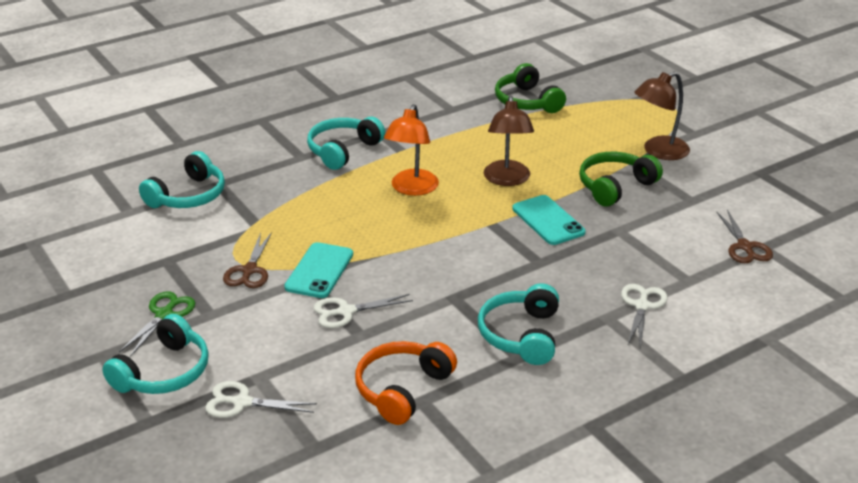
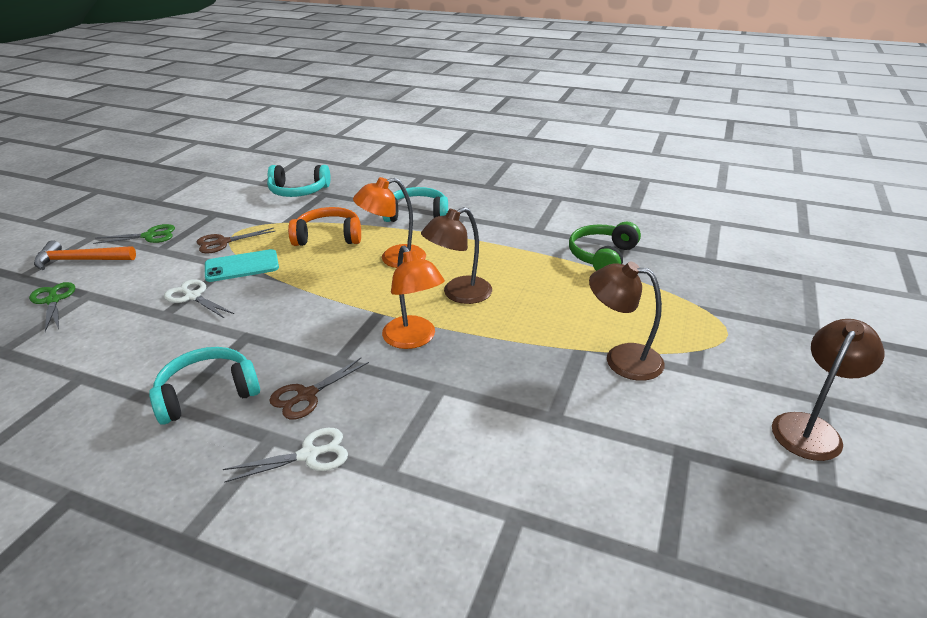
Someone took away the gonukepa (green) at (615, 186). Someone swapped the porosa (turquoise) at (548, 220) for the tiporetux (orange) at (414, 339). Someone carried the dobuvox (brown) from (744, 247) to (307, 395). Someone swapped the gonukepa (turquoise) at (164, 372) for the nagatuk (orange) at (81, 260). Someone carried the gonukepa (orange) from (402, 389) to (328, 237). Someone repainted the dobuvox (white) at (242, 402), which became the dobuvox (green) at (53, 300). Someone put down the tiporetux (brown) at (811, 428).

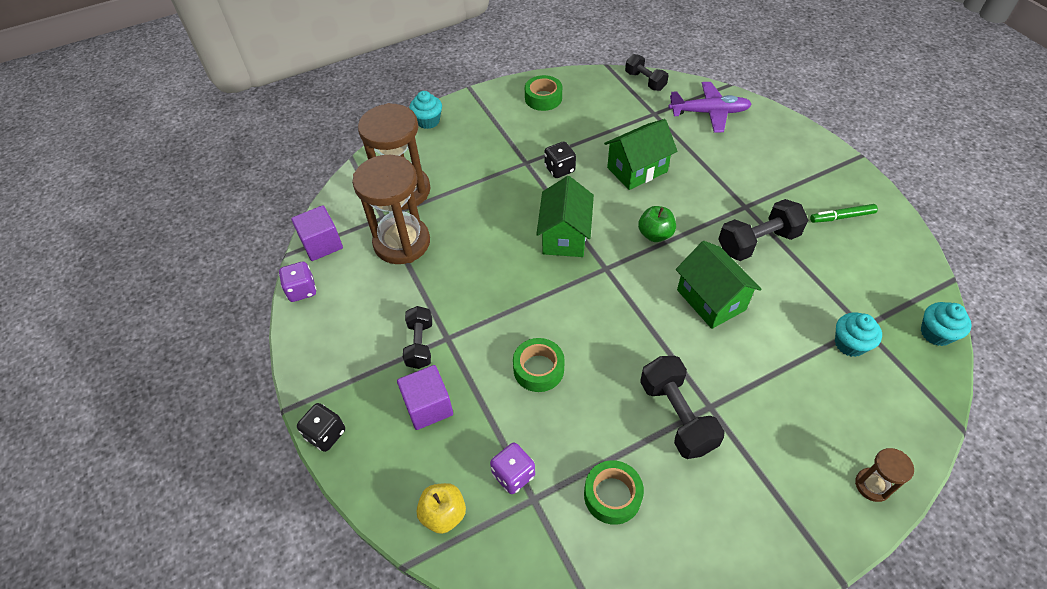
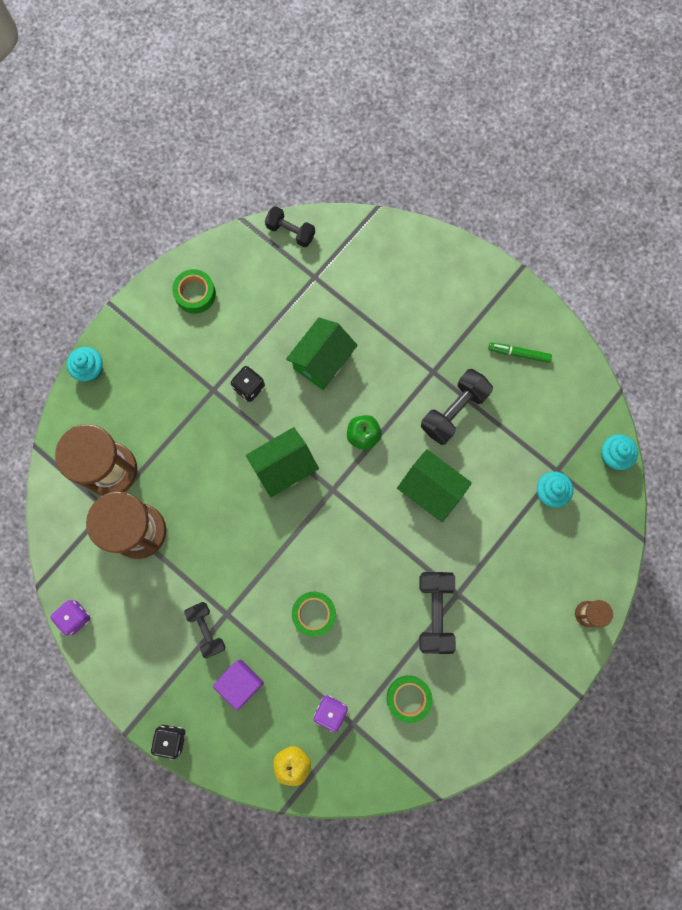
Someone took away the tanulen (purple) at (709, 112). Someone rotated the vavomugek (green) at (565, 236) by 75 degrees clockwise. Someone rotated the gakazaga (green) at (842, 217) by 45 degrees clockwise. Someone took away the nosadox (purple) at (322, 244). Someone rotated the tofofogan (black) at (677, 416) by 45 degrees clockwise.

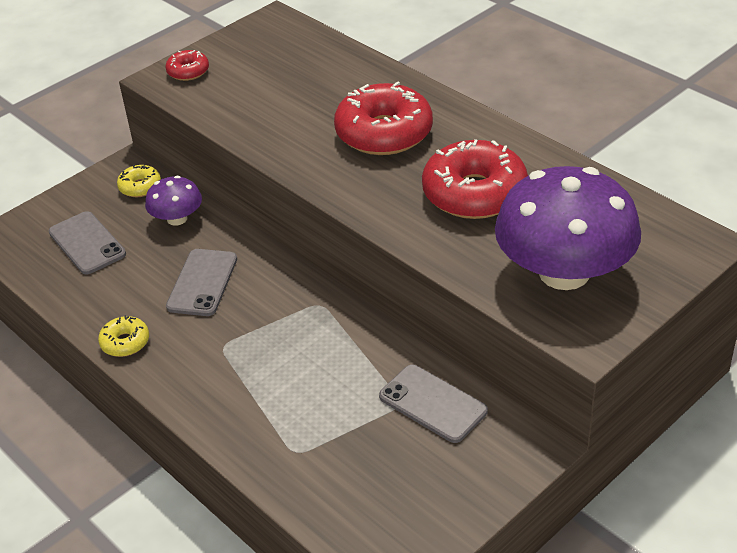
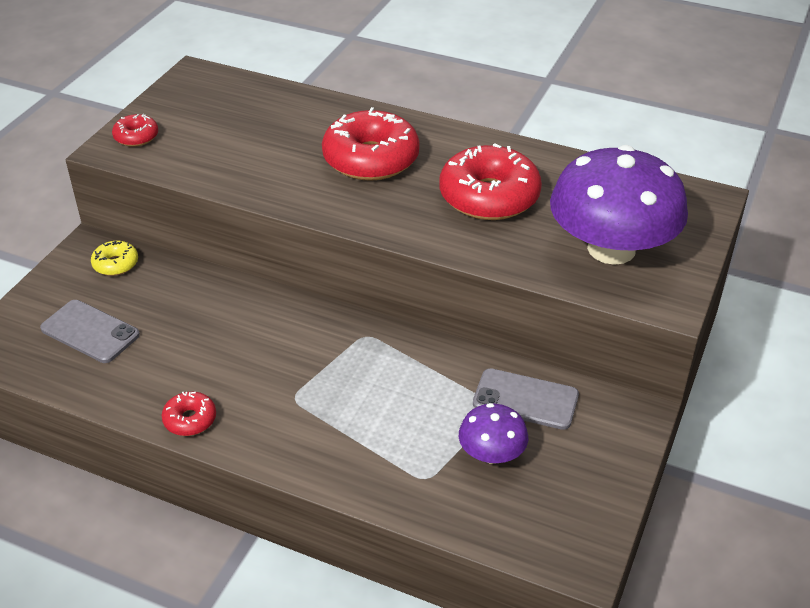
Someone carried the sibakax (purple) from (177, 219) to (491, 453). Someone took away the porosa (grey) at (202, 283). Someone repainted the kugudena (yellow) at (125, 342), which became the kugudena (red) at (190, 420).

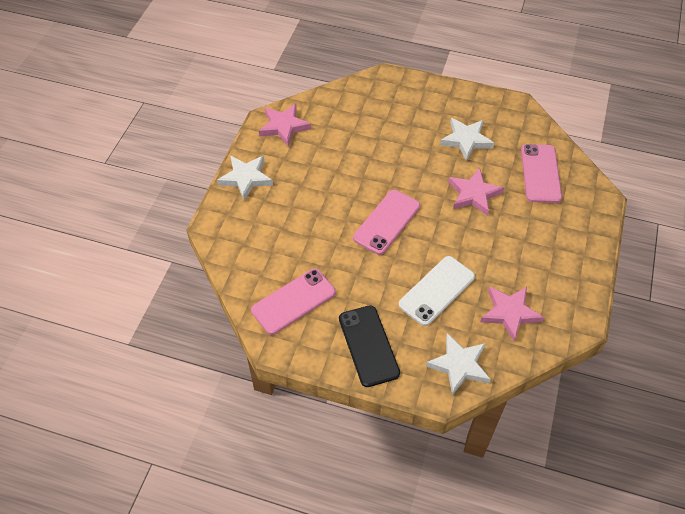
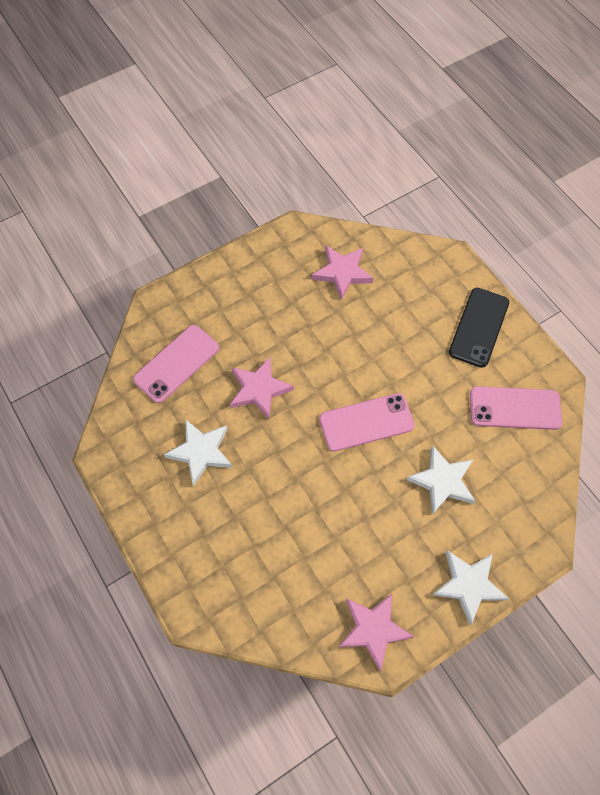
Someone took away the porosa (white) at (437, 291). Someone carried the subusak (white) from (459, 365) to (442, 481).

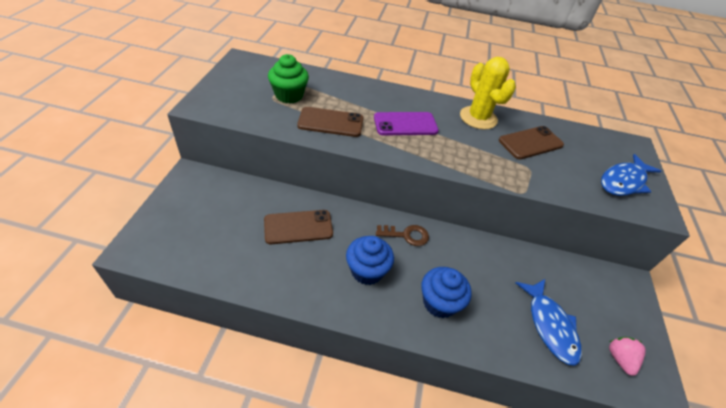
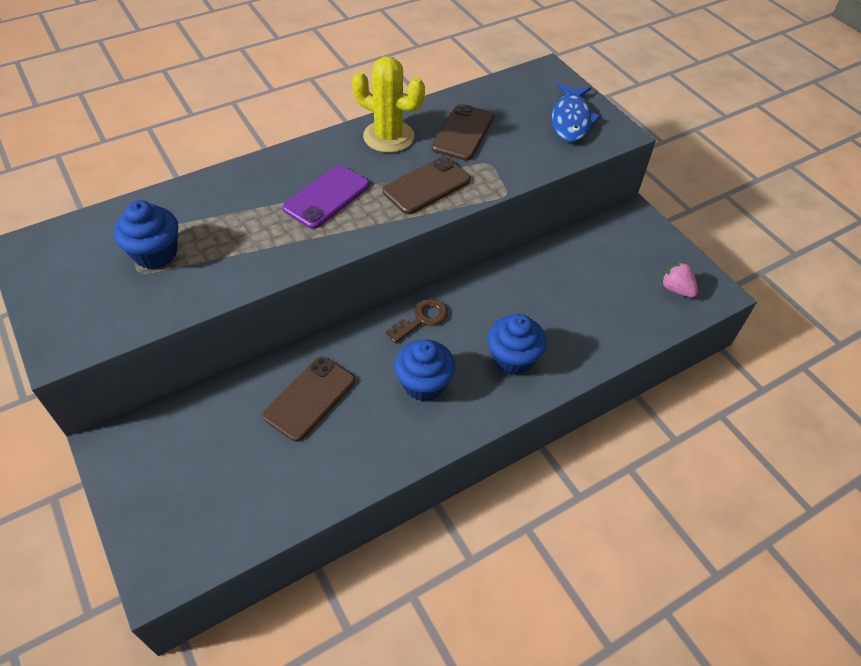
Someone repainted the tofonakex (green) at (289, 95), which became the tofonakex (blue) at (155, 253). Someone carried the porosa (brown) from (331, 122) to (426, 186). Someone took away the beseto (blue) at (550, 326).

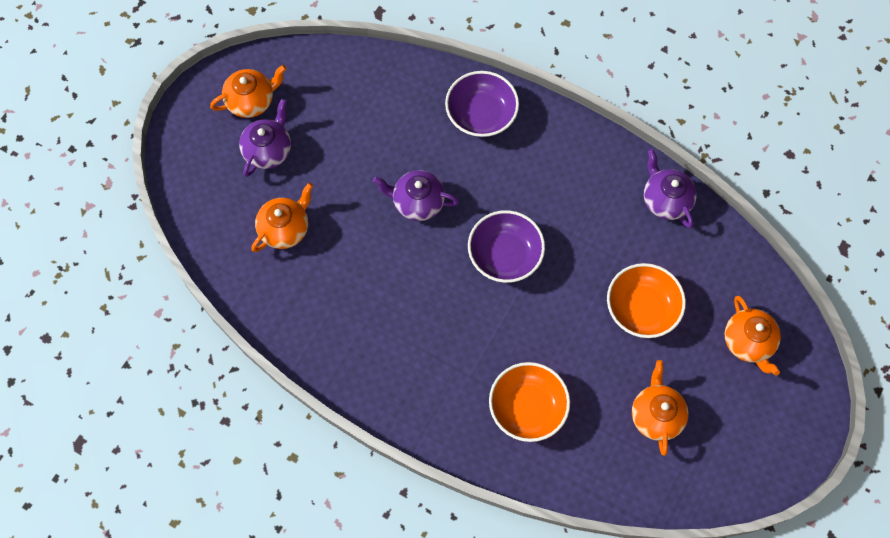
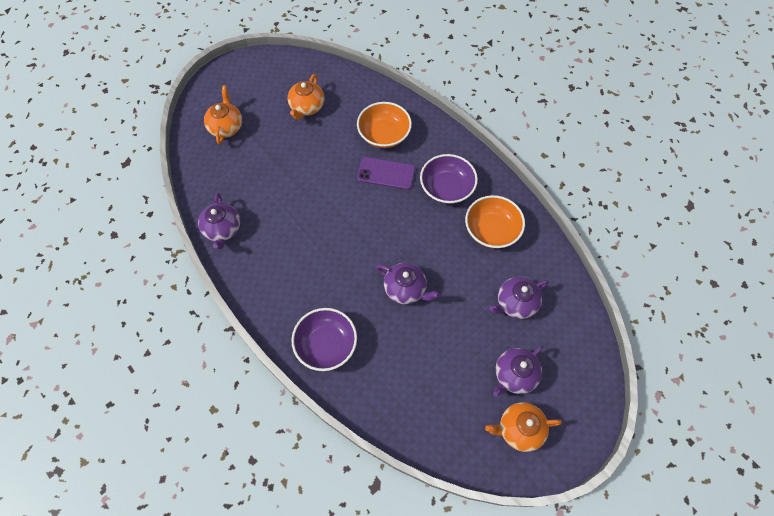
Someone repainted the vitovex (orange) at (285, 228), which became the vitovex (purple) at (515, 303). Someone carried the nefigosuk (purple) from (505, 255) to (447, 188). Someone carried the nefigosuk (orange) from (642, 308) to (491, 230). Someone put down the porosa (purple) at (386, 173).

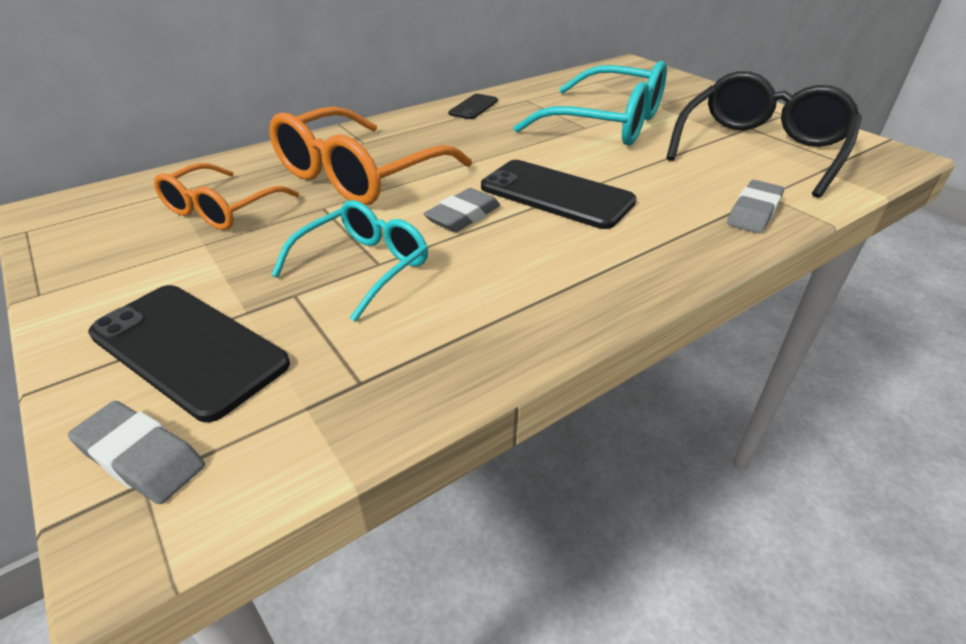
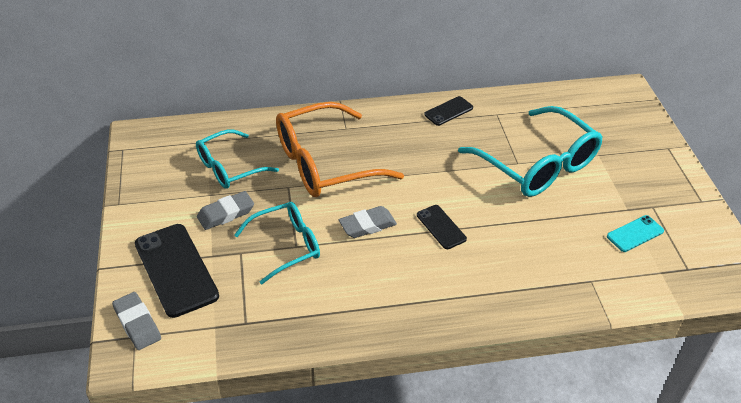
Someone swapped the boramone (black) at (760, 149) for the porosa (turquoise) at (635, 234). Someone scaled the porosa (black) at (556, 194) by 0.53. Someone repainted the boramone (orange) at (221, 209), which became the boramone (turquoise) at (229, 168). Someone carried the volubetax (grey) from (753, 212) to (226, 213).

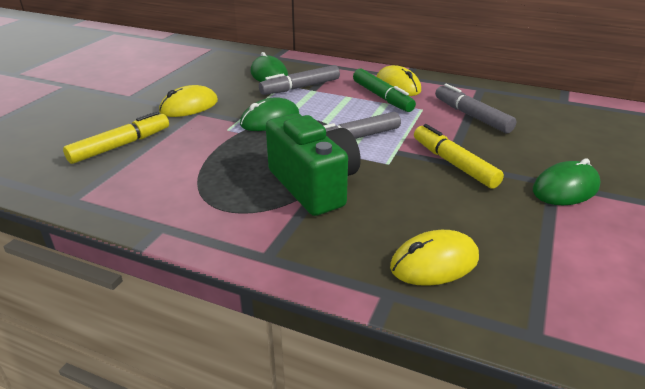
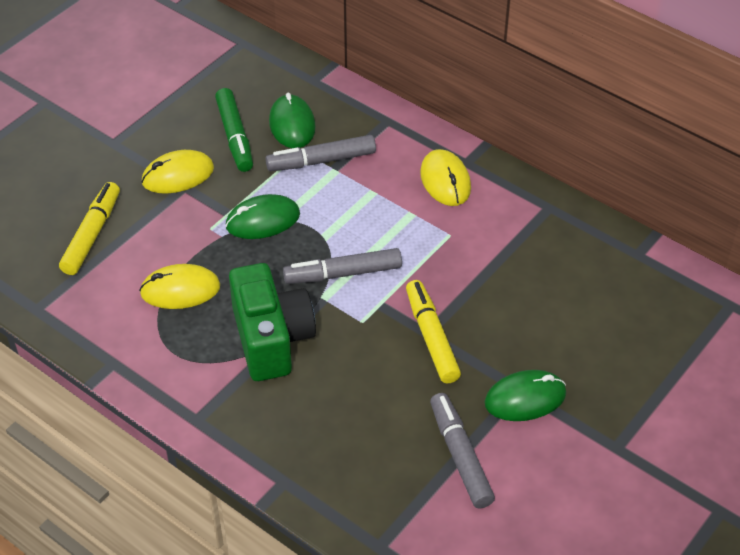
Someone carried the gakazaga (green) from (382, 97) to (235, 136). Someone carried the gakazaga (grey) from (472, 116) to (460, 456). Someone rotated the gakazaga (yellow) at (121, 145) by 45 degrees counterclockwise. Someone carried the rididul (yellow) from (434, 262) to (180, 290).

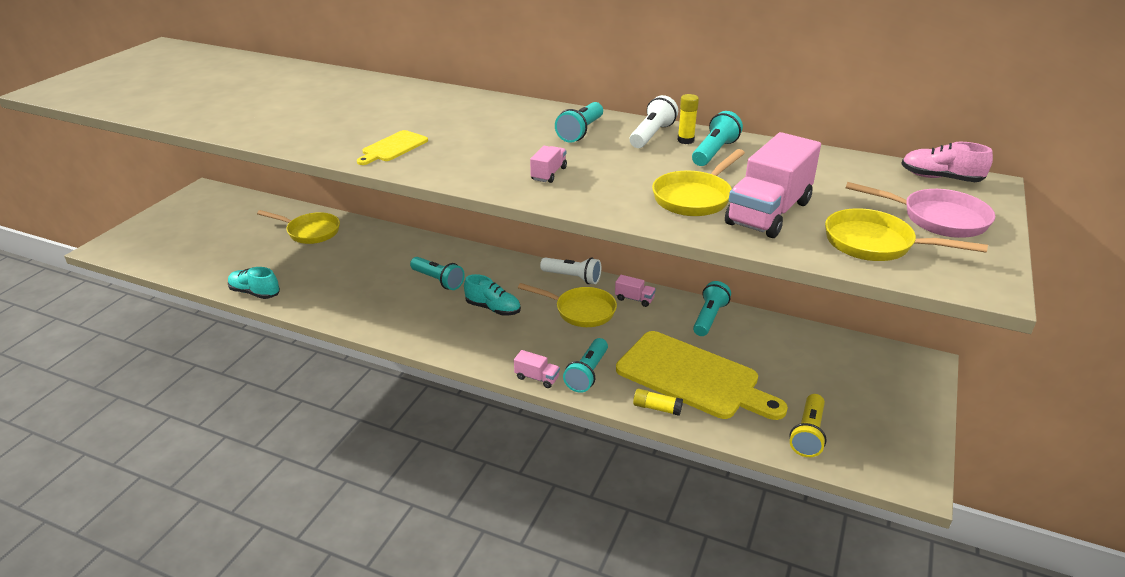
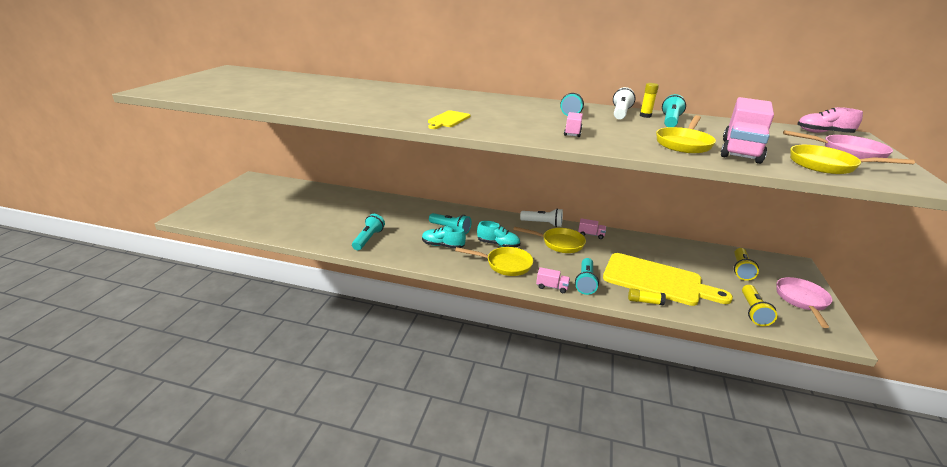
Someone carried the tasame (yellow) from (310, 232) to (505, 264). Someone carried the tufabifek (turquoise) from (255, 293) to (443, 246). Someone carried the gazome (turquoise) from (709, 317) to (368, 239). Someone put down the gazome (yellow) at (741, 270). Someone put down the tasame (pink) at (802, 300).

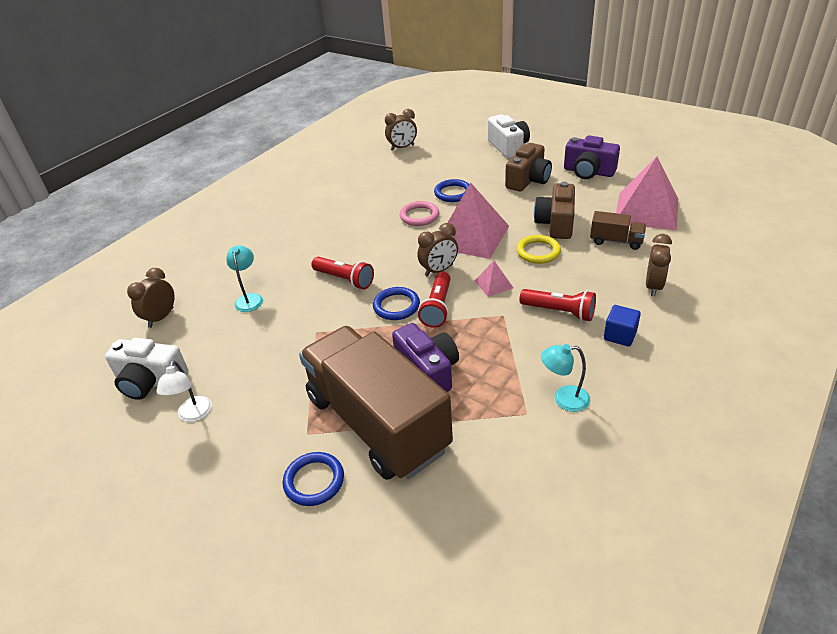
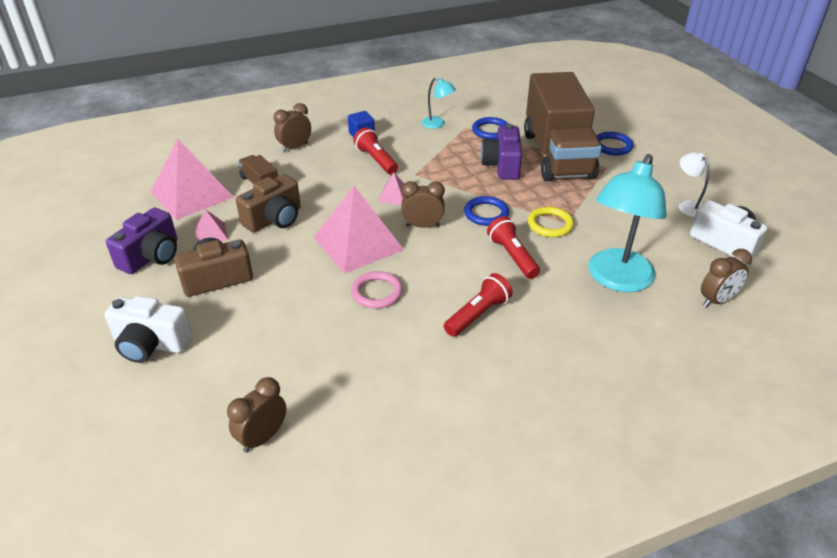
Someone rotated the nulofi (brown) at (402, 147) by 60 degrees counterclockwise. Someone rotated the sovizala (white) at (508, 147) by 90 degrees counterclockwise. Someone rotated the sovizala (purple) at (588, 172) by 60 degrees clockwise. Someone carried the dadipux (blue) from (453, 193) to (491, 131). Someone carried the dadipux (yellow) from (538, 252) to (550, 224). Someone scaled the tiporetux (turquoise) at (249, 298) by 2.12. Someone carried the gazome (red) from (437, 307) to (478, 314). Someone rotated the tiporetux (white) at (193, 415) by 60 degrees counterclockwise. Someone put down the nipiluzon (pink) at (211, 234).

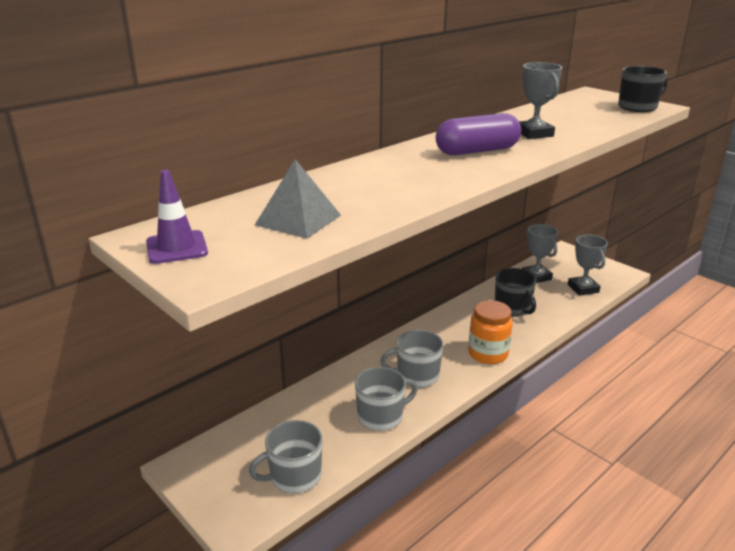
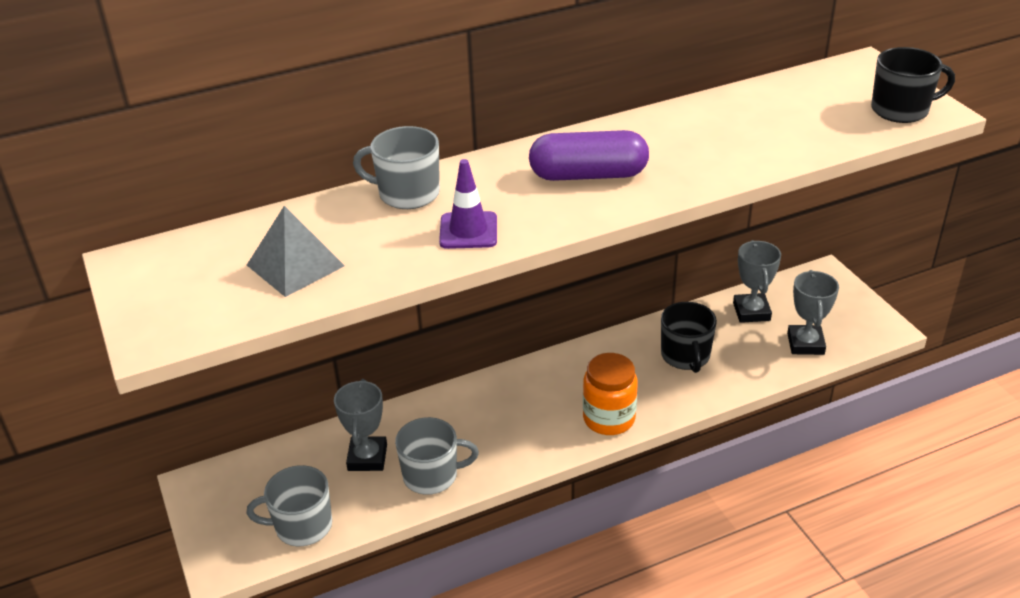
Someone carried the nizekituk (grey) from (534, 134) to (367, 457). Someone carried the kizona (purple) from (176, 248) to (468, 231). Someone carried the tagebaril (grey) from (416, 376) to (407, 194).

